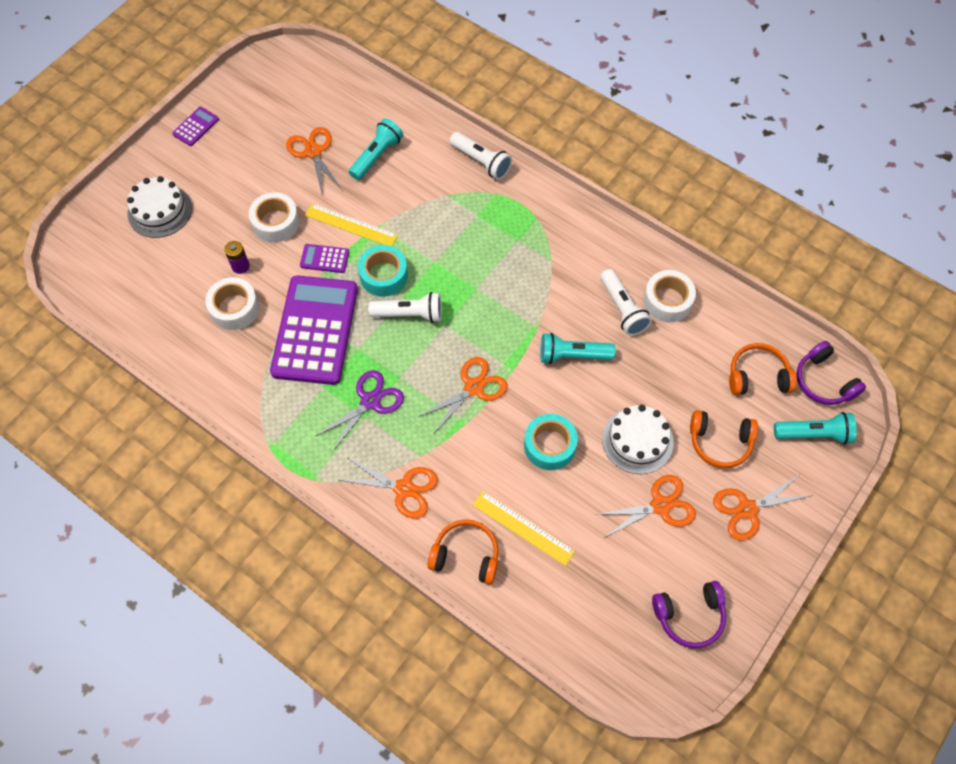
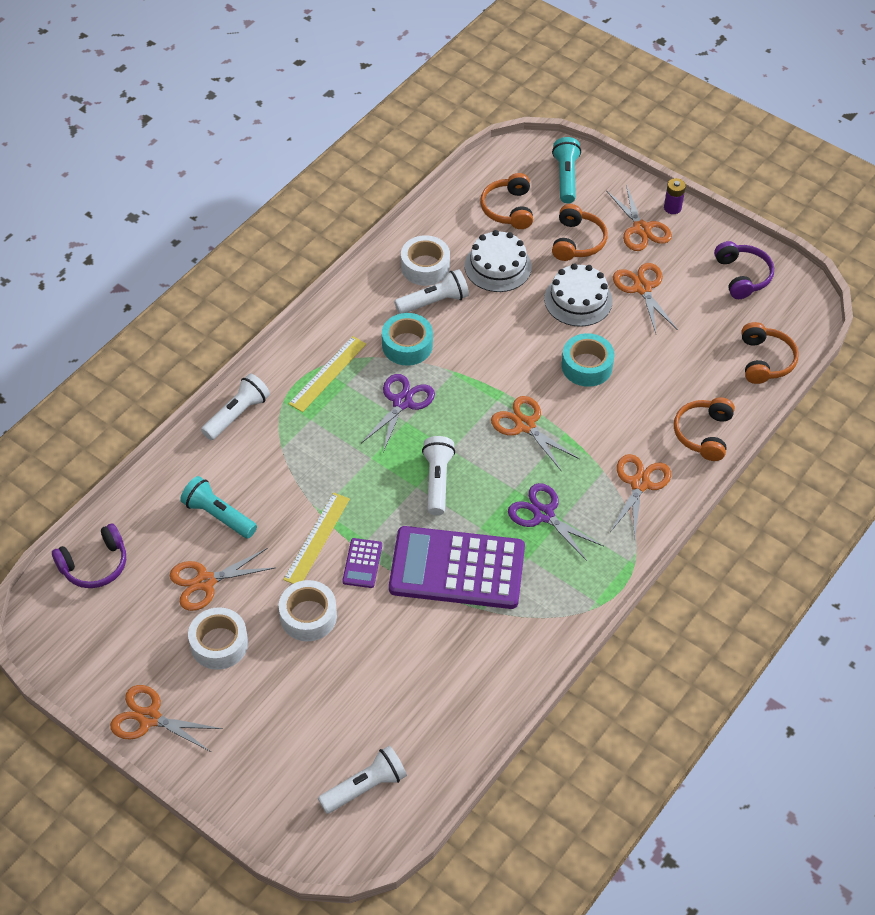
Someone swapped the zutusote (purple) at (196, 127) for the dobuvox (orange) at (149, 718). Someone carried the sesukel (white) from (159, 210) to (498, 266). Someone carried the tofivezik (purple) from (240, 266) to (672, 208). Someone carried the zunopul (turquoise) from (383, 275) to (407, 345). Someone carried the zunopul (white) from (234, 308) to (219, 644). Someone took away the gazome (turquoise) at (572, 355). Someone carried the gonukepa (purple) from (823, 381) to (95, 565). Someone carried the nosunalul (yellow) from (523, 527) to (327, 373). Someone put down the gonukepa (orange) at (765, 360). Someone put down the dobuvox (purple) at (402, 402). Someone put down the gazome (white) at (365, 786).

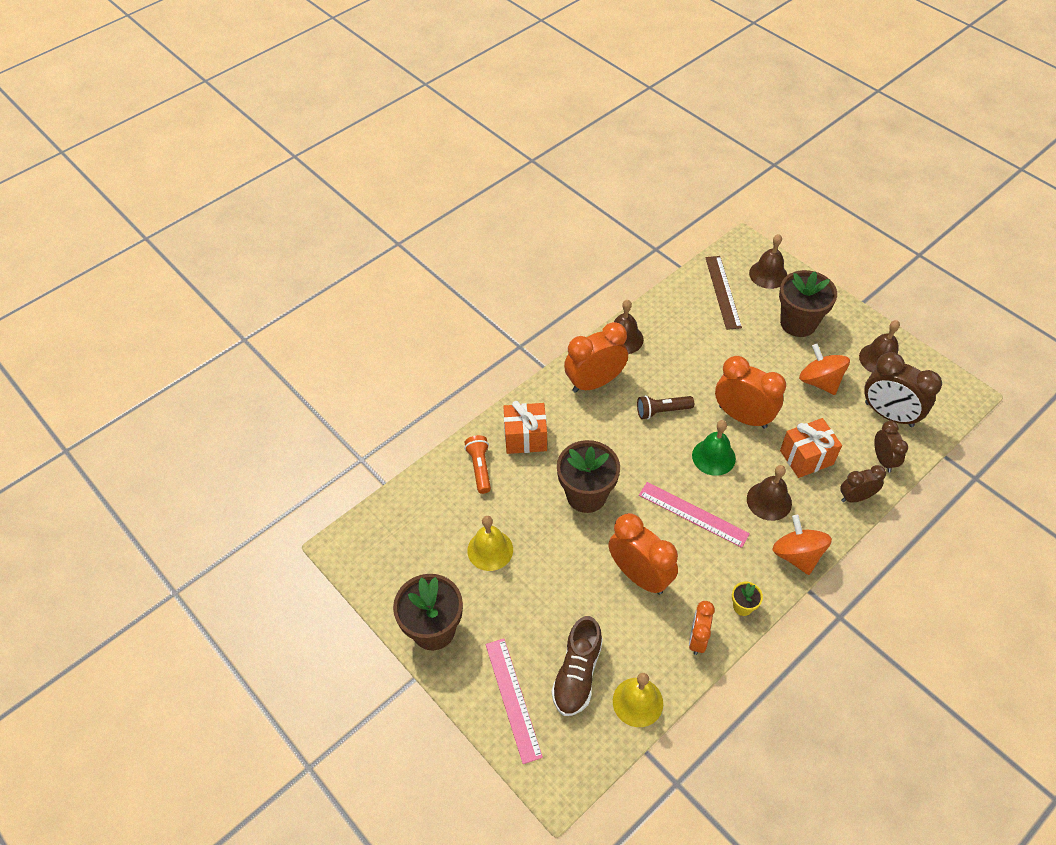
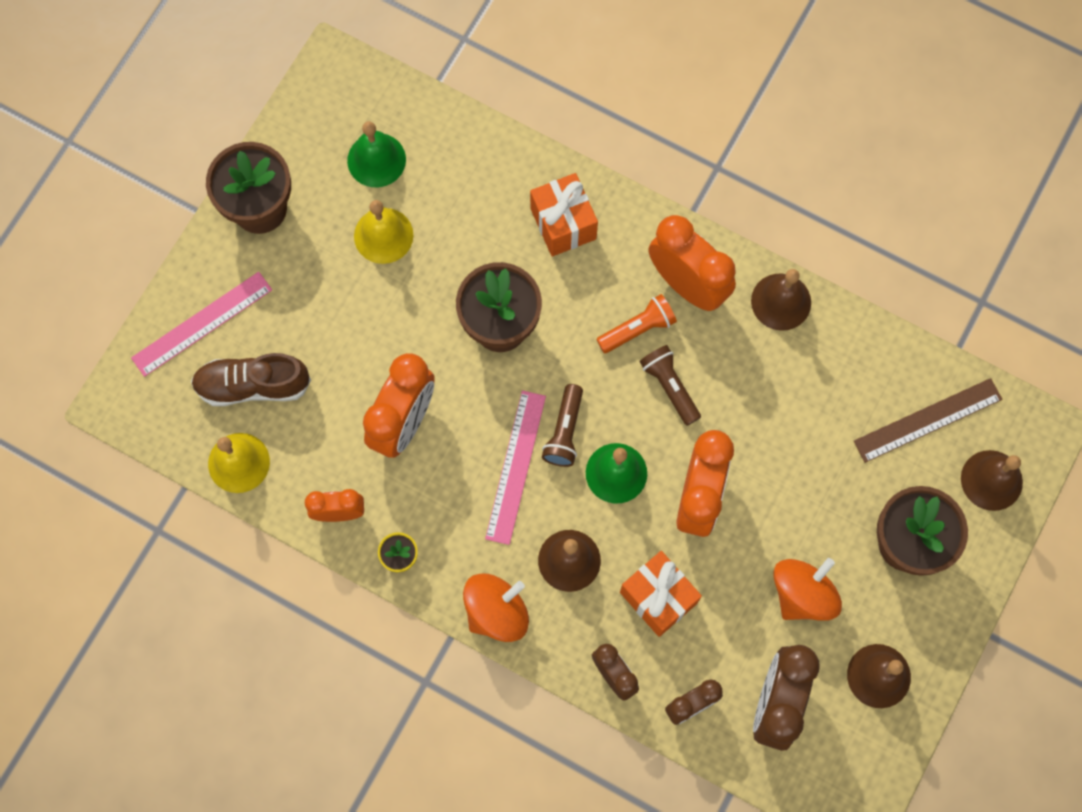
Someone carried the gazome (orange) from (480, 468) to (638, 329). Someone put down the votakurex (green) at (376, 160). Someone put down the gazome (brown) at (564, 432).

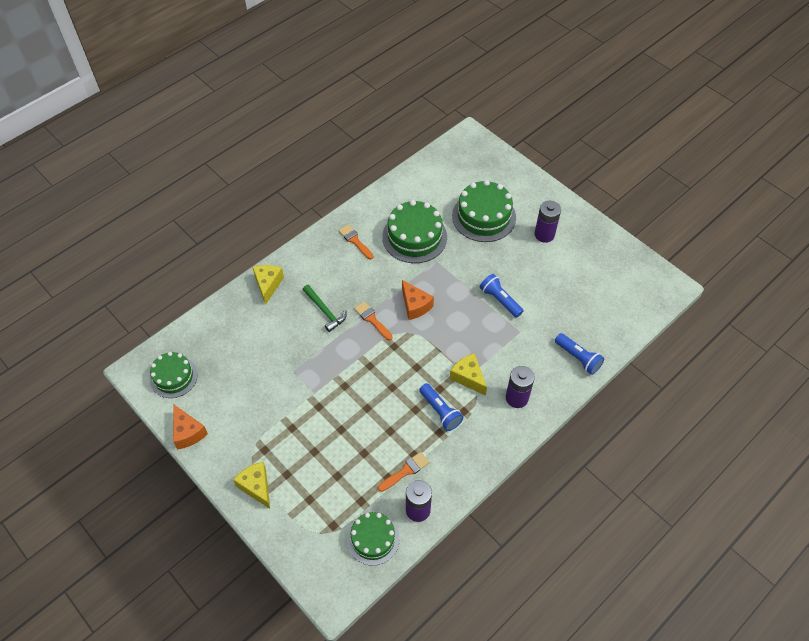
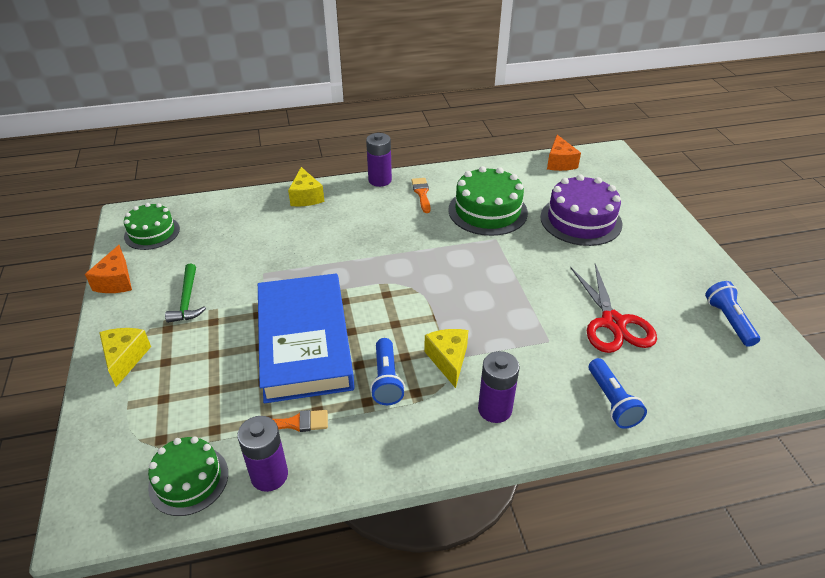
Someone repainted the sesukel (green) at (484, 216), which became the sesukel (purple) at (580, 220). Someone carried the tofivezik (purple) from (544, 234) to (380, 180). Someone rotated the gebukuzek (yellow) at (268, 285) by 135 degrees clockwise. Someone carried the gazome (blue) from (500, 300) to (728, 321). Someone carried the gebukuzek (orange) from (415, 305) to (560, 163). Someone carried the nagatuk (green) from (325, 311) to (187, 300). Someone took away the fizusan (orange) at (372, 319). Someone put down the dobuvox (red) at (613, 323). Someone put down the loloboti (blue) at (304, 342).

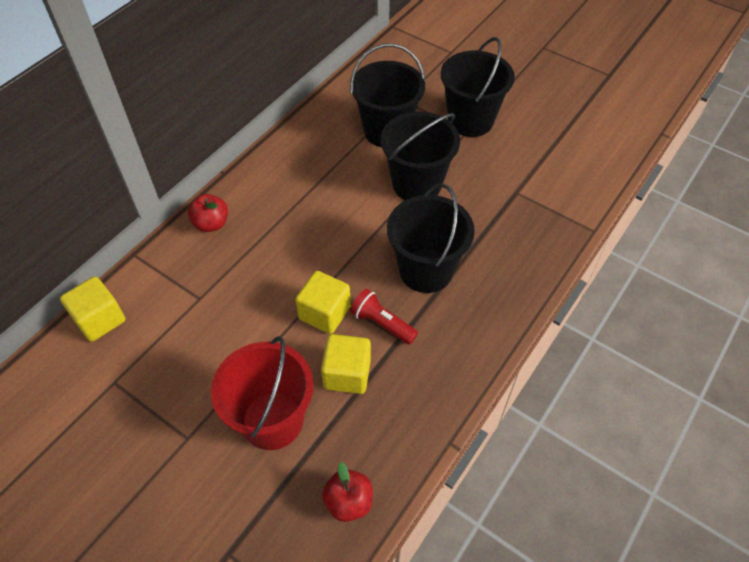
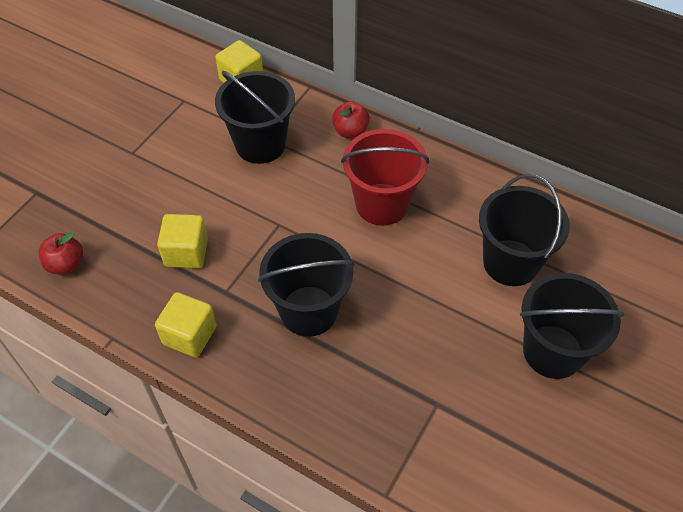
Someone carried the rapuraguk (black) from (417, 184) to (260, 144). Someone carried the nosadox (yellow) from (324, 313) to (189, 335). Someone took away the gazome (red) at (382, 323). Someone carried the rapuraguk (red) from (272, 420) to (382, 204).

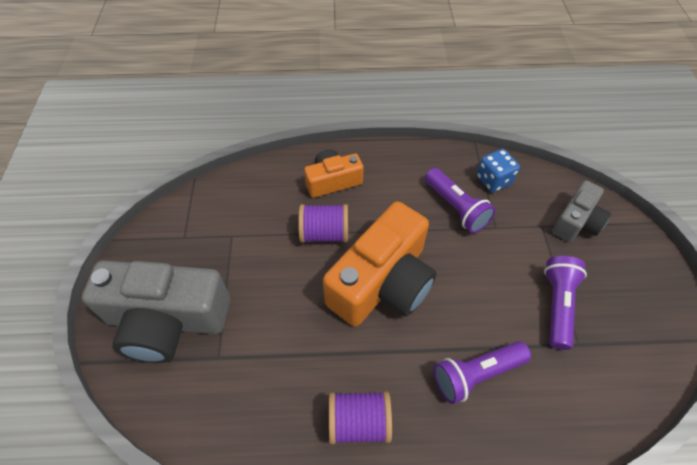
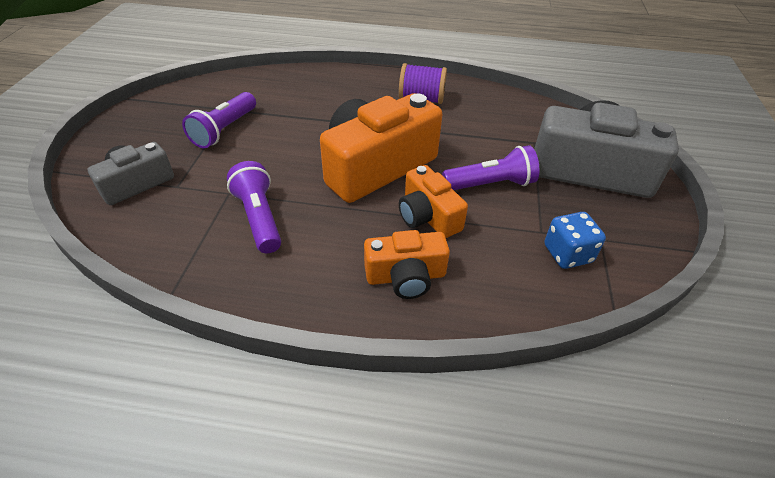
Someone carried the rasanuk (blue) from (493, 180) to (567, 254). Someone swapped the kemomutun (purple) at (324, 233) for the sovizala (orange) at (428, 216). Someone carried the gazome (purple) from (476, 374) to (490, 184).

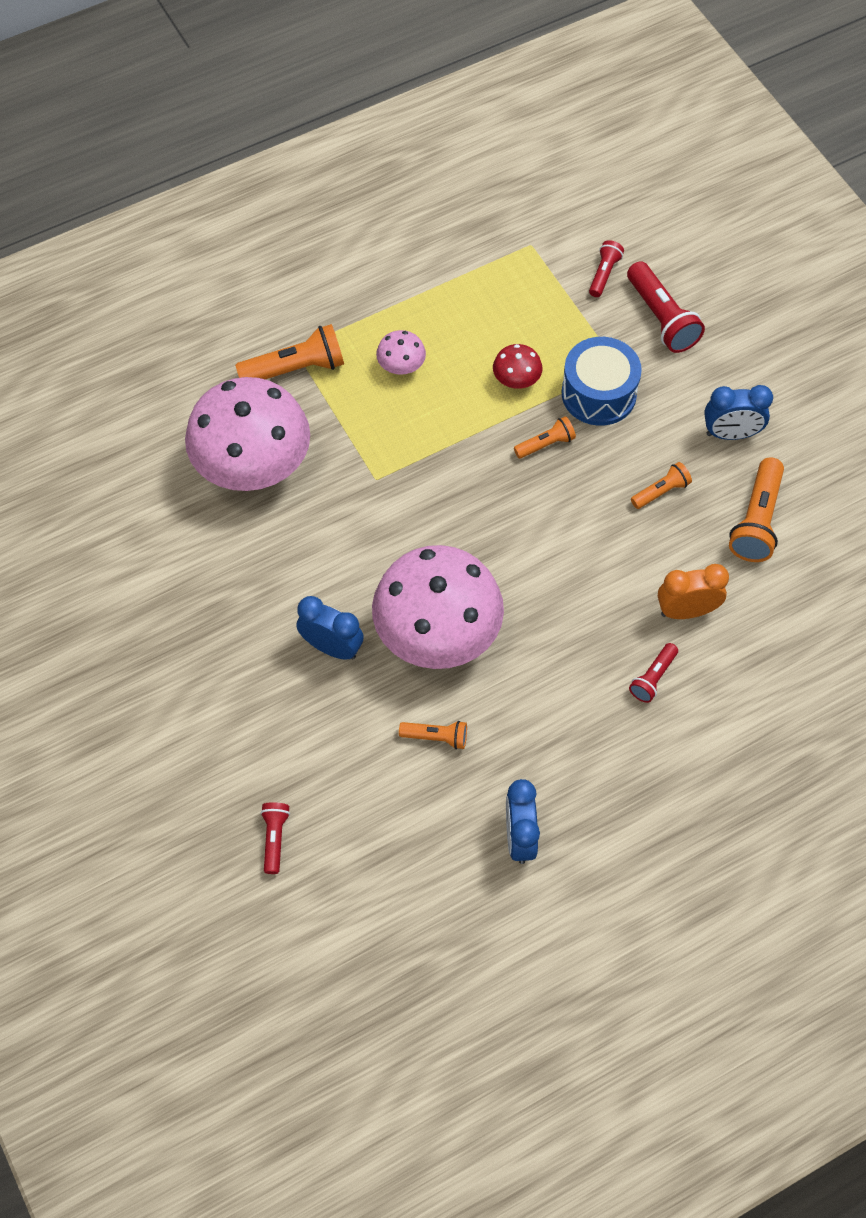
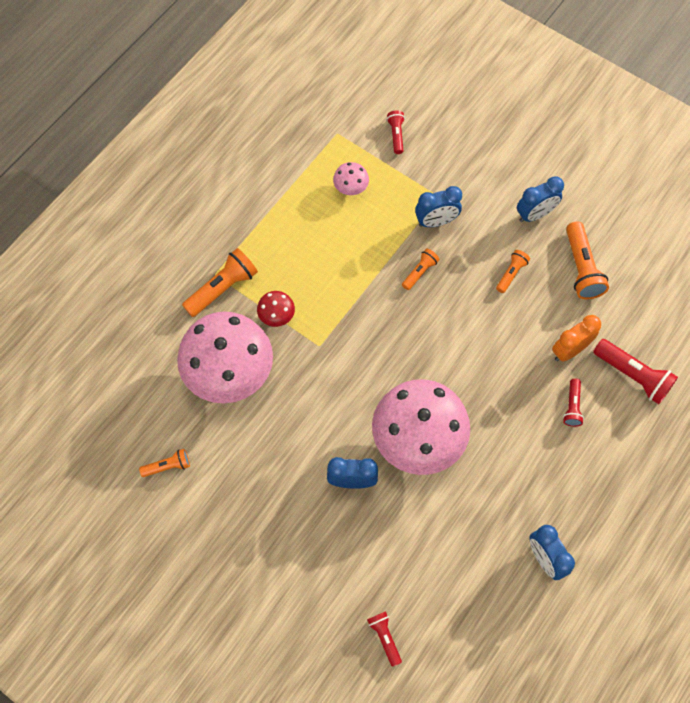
Someone carried the gazome (red) from (662, 318) to (633, 375). Someone carried the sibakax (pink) from (401, 366) to (351, 188). Someone swapped the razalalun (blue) at (598, 394) for the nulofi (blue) at (436, 222). Someone carried the sibakax (red) from (516, 380) to (277, 316). Someone carried the gazome (orange) from (436, 737) to (168, 466).

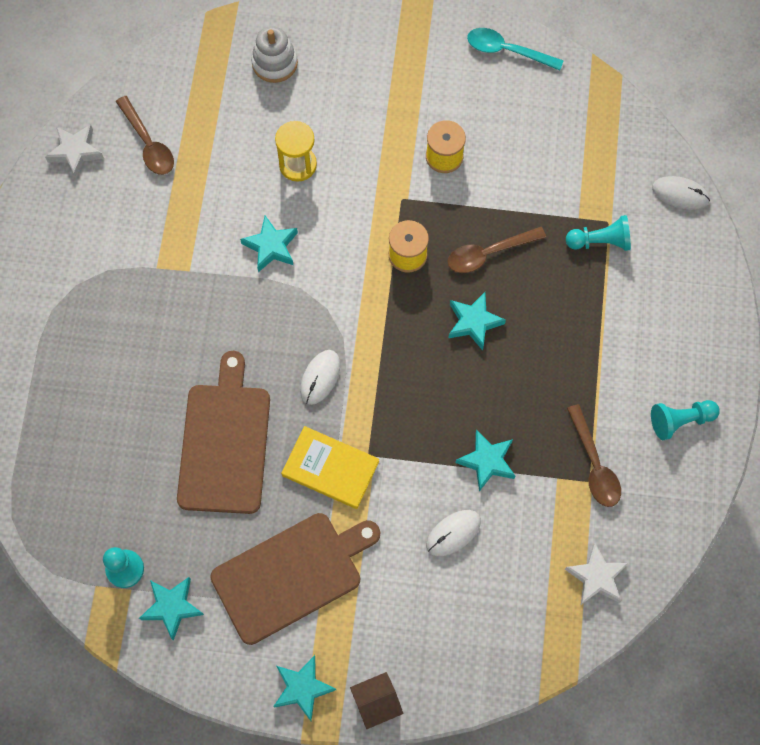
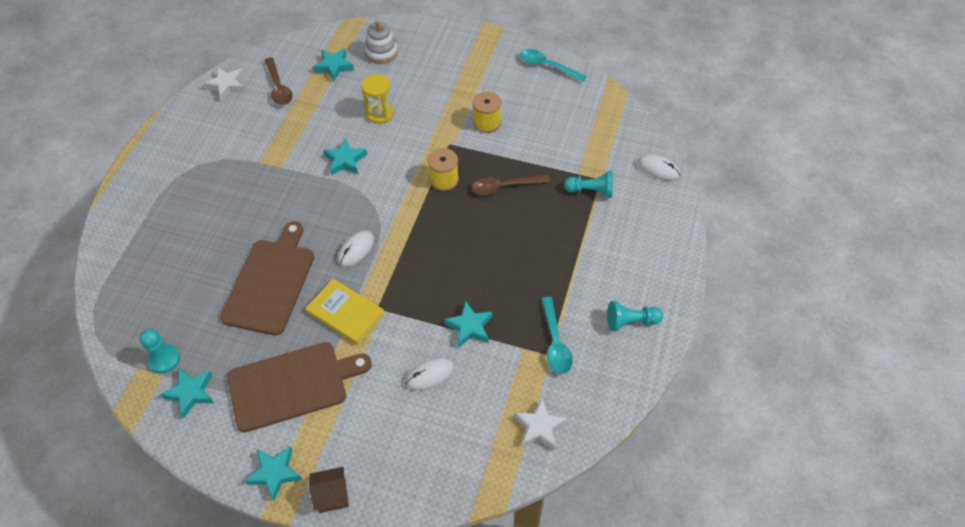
Someone carried the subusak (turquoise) from (474, 322) to (334, 67). Someone repainted the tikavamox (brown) at (594, 464), which became the tikavamox (turquoise) at (555, 342).

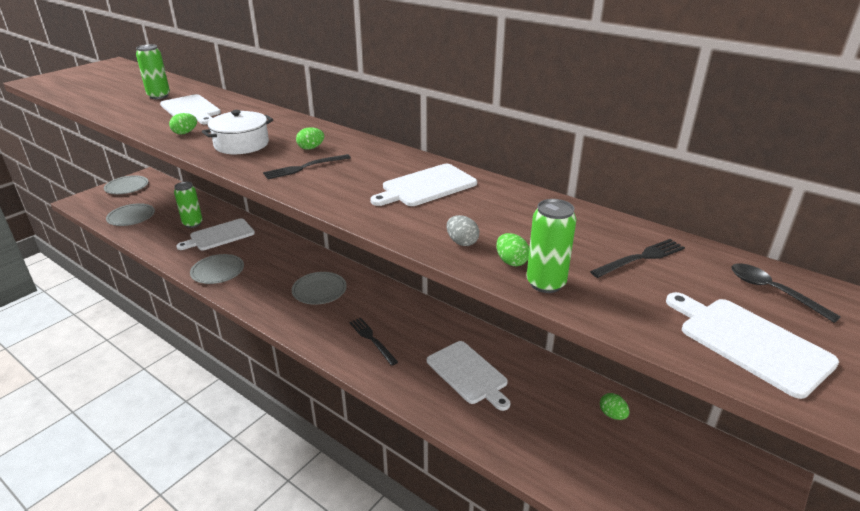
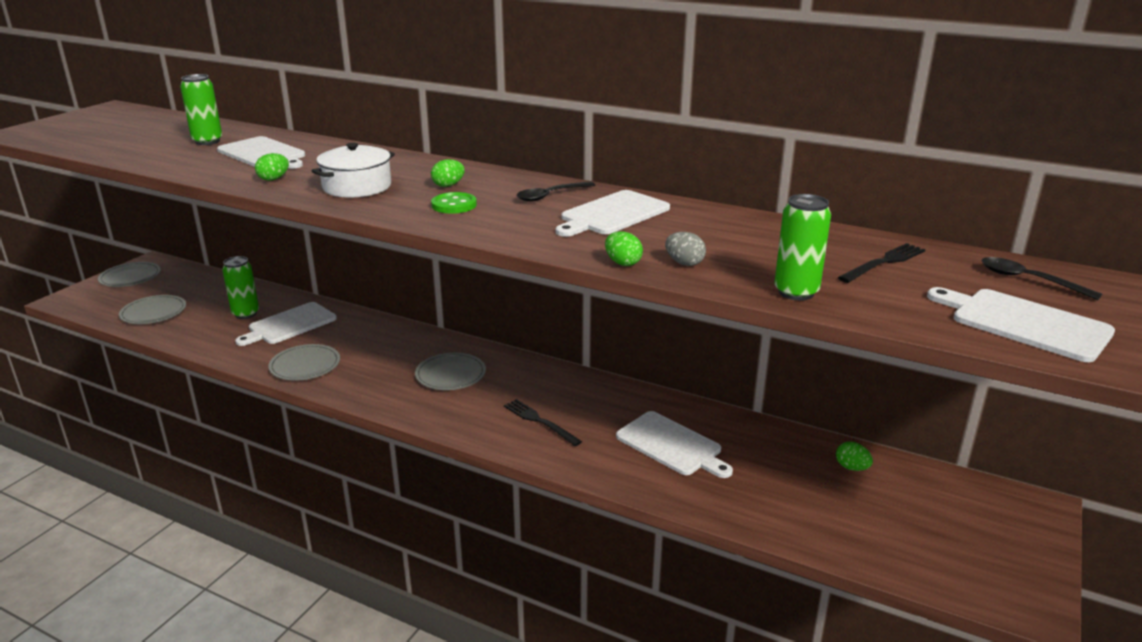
Someone swapped the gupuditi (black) at (305, 167) for the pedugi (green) at (454, 205). Someone carried the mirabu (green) from (511, 261) to (622, 263). Someone put down the tikavamox (black) at (550, 196).

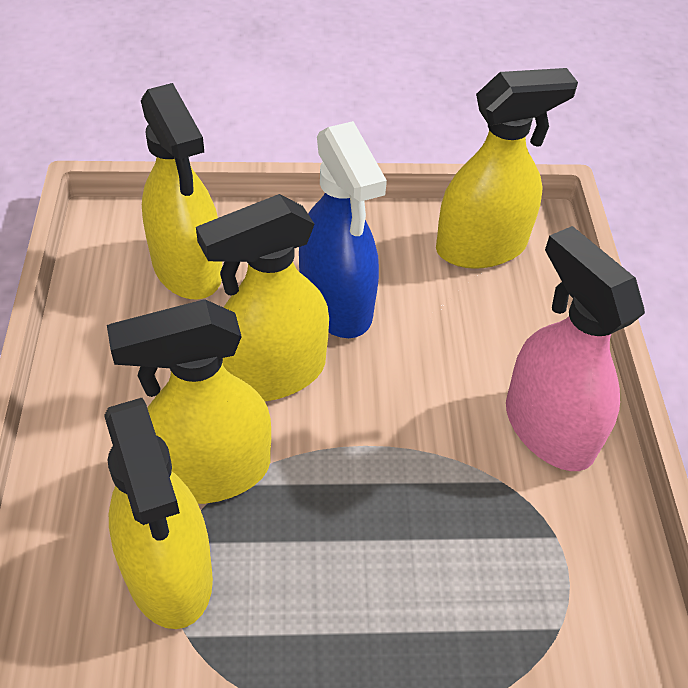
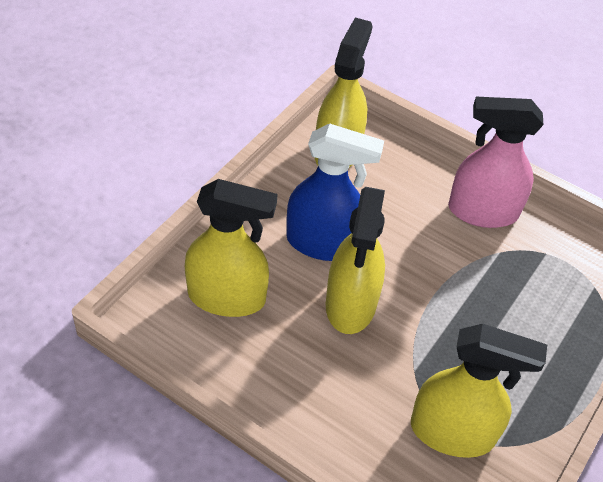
Someone took away the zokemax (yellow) at (210, 472).

